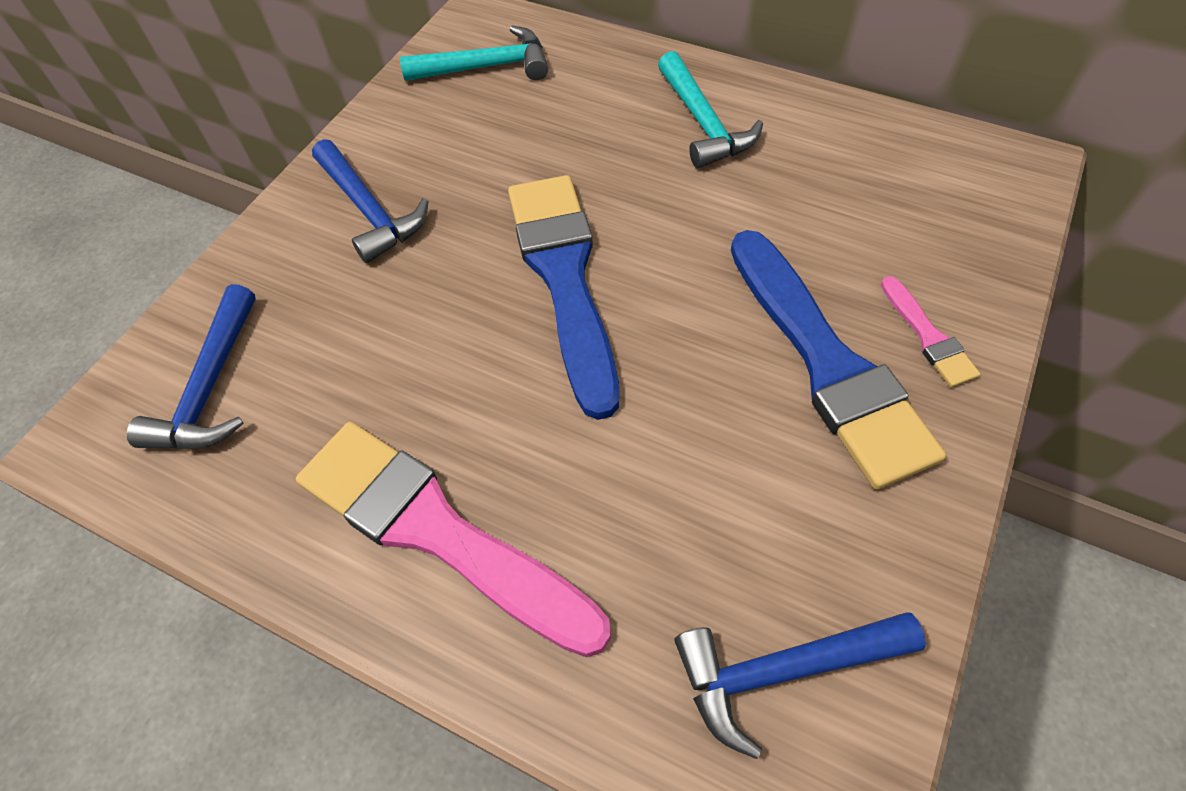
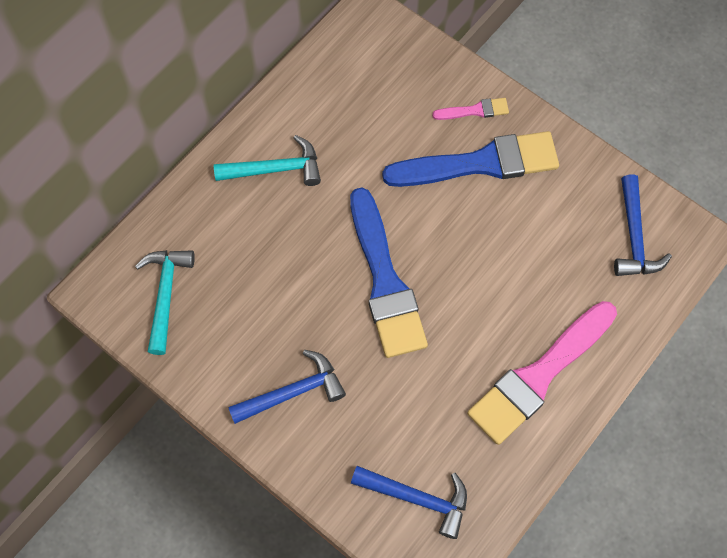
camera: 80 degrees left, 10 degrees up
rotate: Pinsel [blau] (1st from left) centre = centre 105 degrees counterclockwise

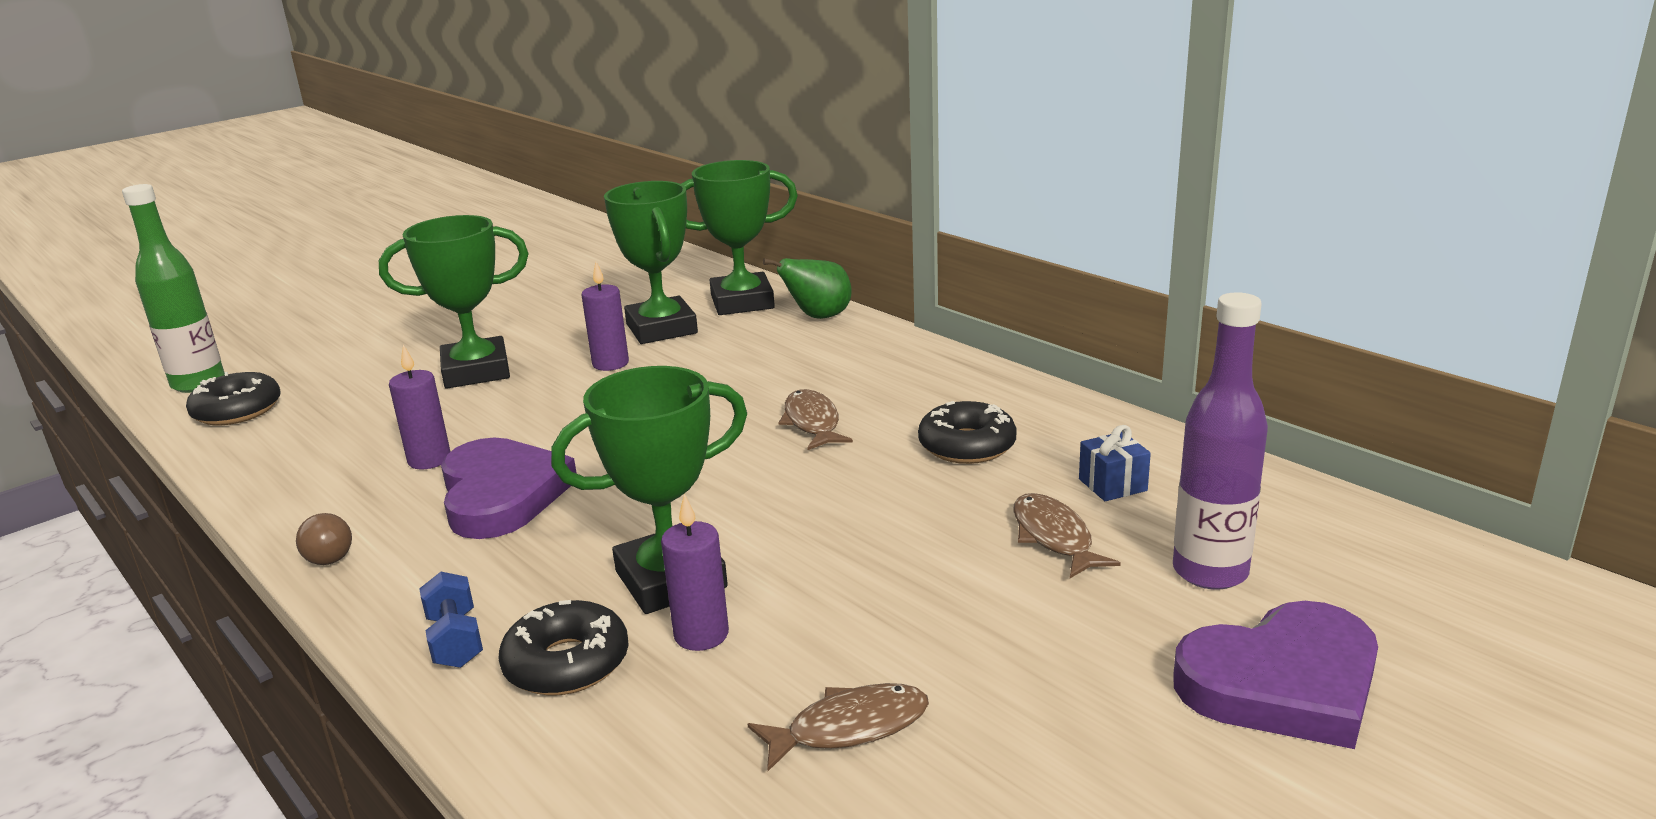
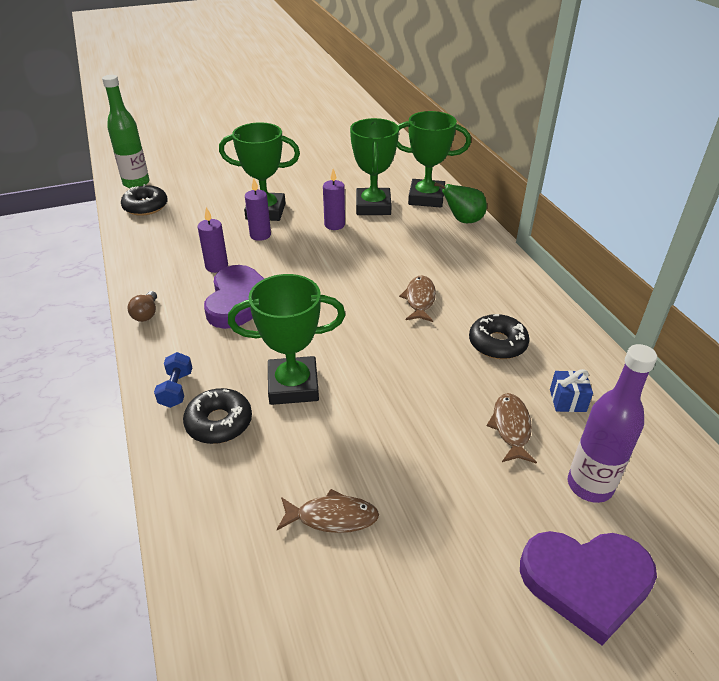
camera: 20 degrees right, 15 degrees up
move: Kerze [lila] (3rd from left in the first image) bottom centre to Kerze [lila] (2nd from left) top centre

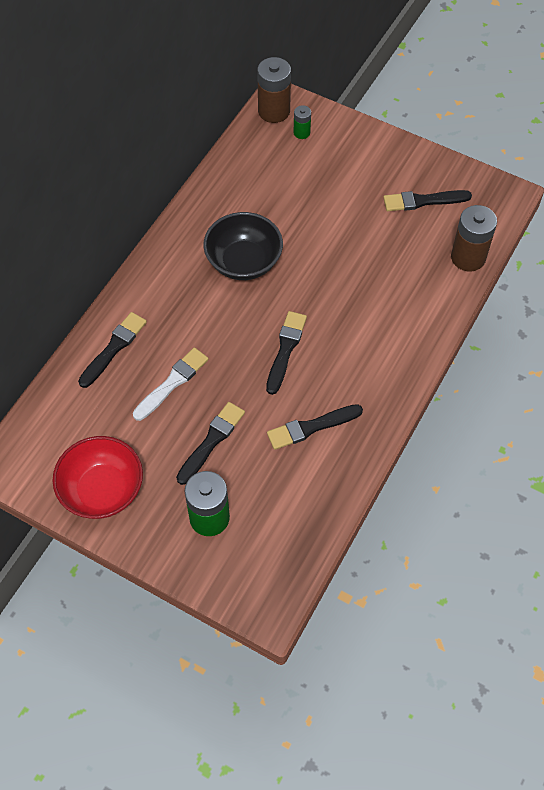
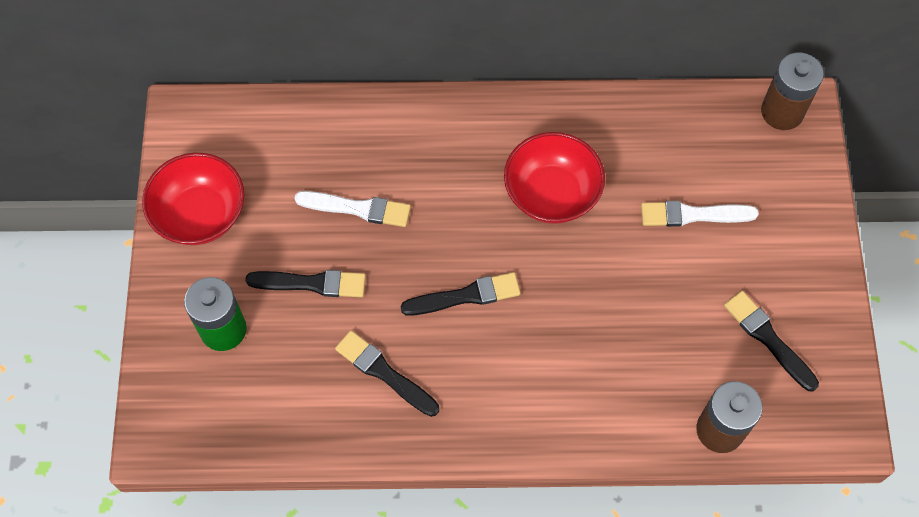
camera: 60 degrees right, 5 degrees up
delete: Pinsel [schwarz] (1st from left) middle left; Batterie [grün] (2nd from left) top centre
insert: Pinsel [weiß] (2nd from left) middle right
recolor: Schüssel [schwarz] top centre to Schüssel [rot] (2nd from left) centre

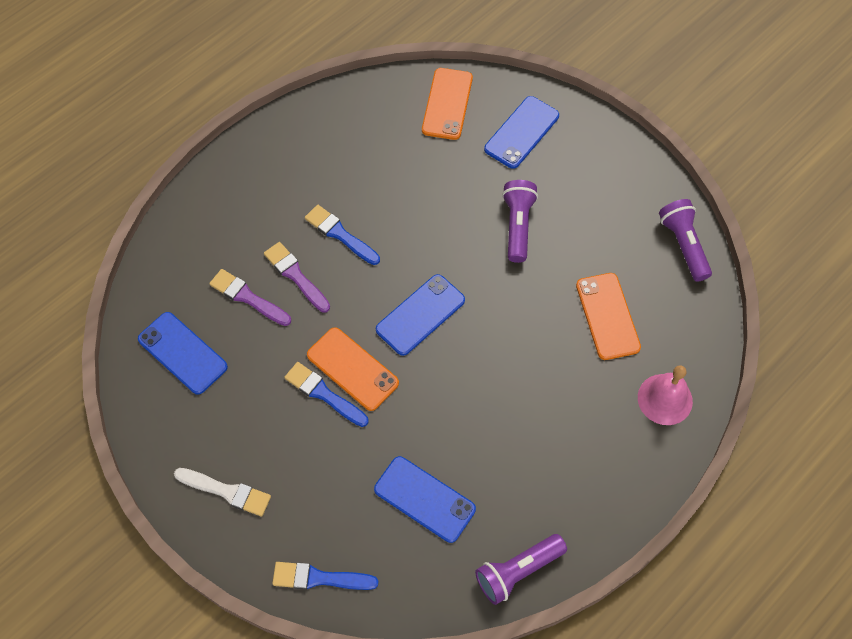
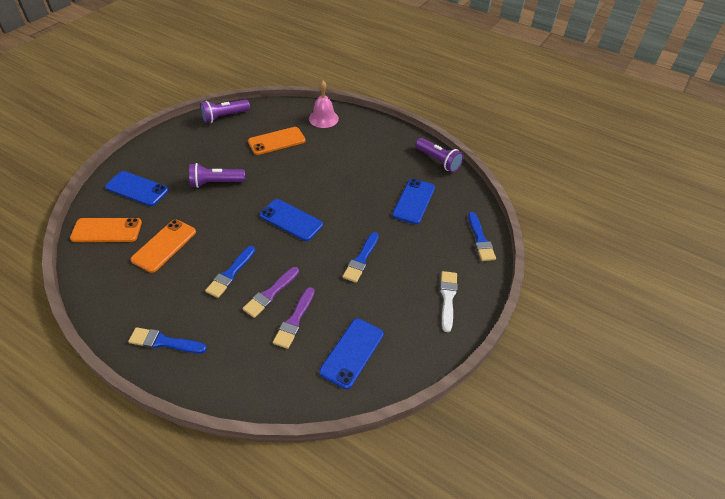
camera: 105 degrees left, 15 degrees down
insert: Pinsel [blau] (1st from left) bottom left
move: Handy [orange] (1st from left in the first image) centre to Handy [orange] (2nd from left) middle left

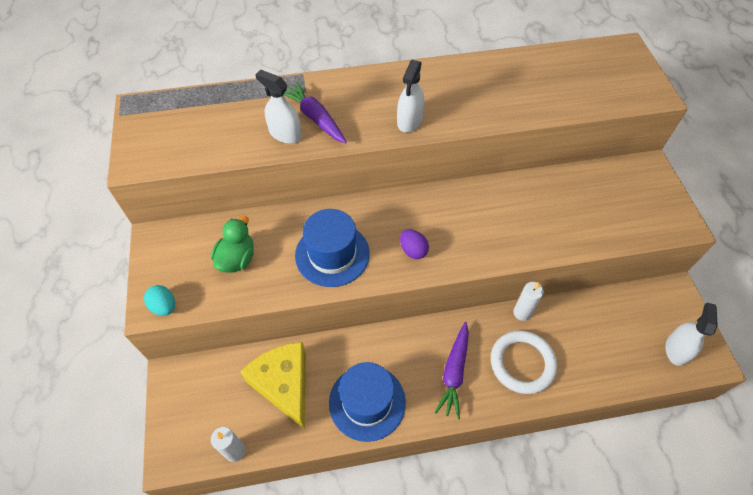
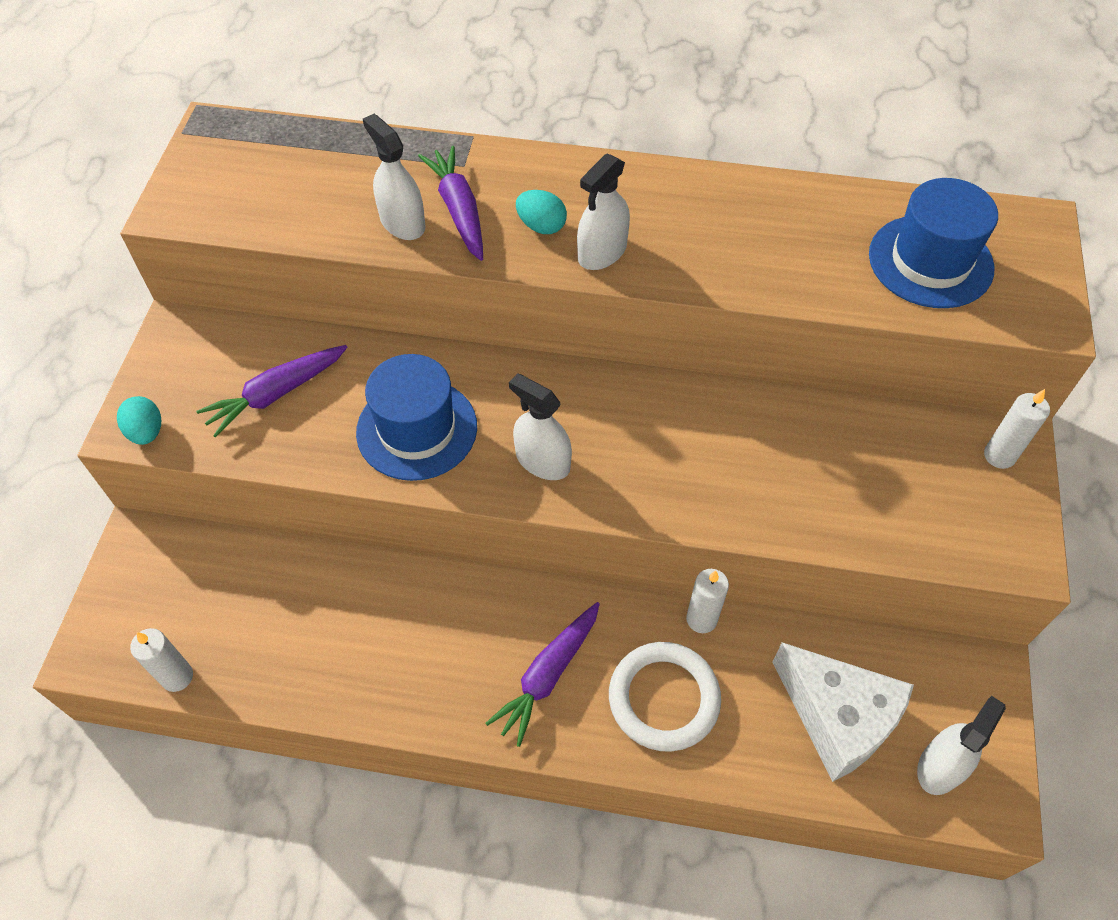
camera: 20 degrees right, 0 degrees up
delete: Käse [gelb] bottom centre
insert: Ei [türkis] (2nd from left) top centre; Käse [weiß] bottom right; Kerze [weiß] (3rd from left) middle right
move: Hut [blau] (2nd from left) bottom centre to top right
replace: Ente [grün] middle left to Karotte [lila] (1st from left) middle left; Ei [lila] centre to Sprühflasche [weiß] (2nd from left) centre

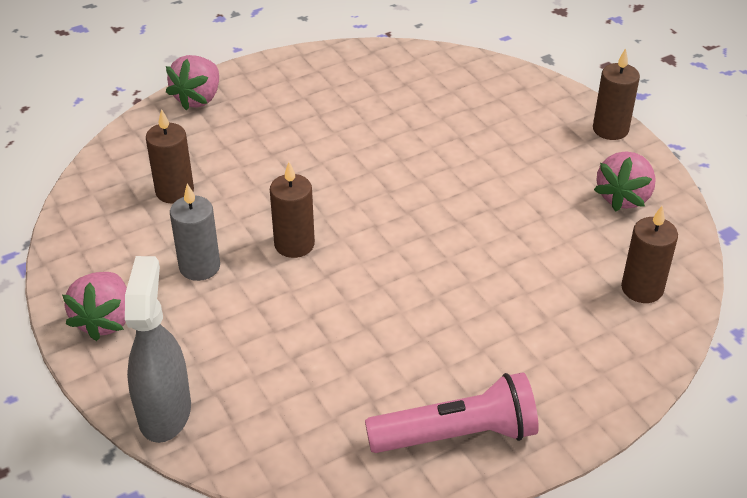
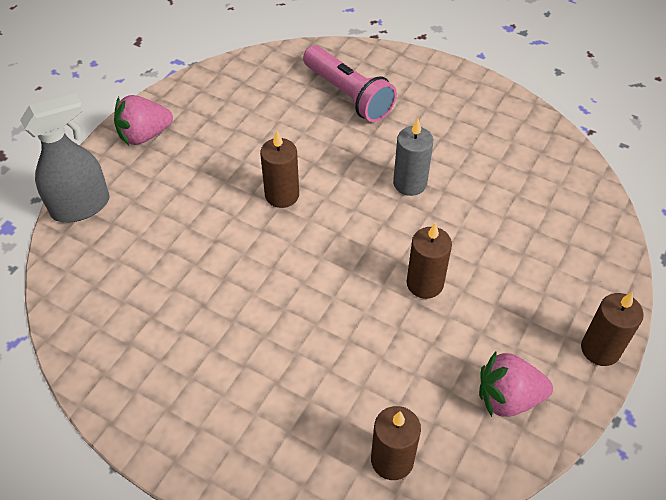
camera: 60 degrees right, 10 degrees up
delete: Erdbeere [rosa] (2nd from left) top left
move: Taschenlampe [rosa] bottom centre to top centre; Kerze [grau] middle left to top centre; Kerze [braun] (1st from left in the first image) top left to Kerze [braun] (3rd from left) centre

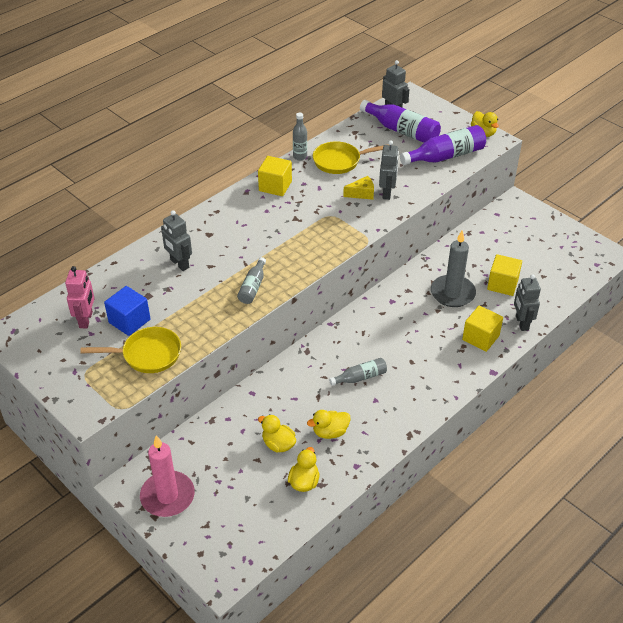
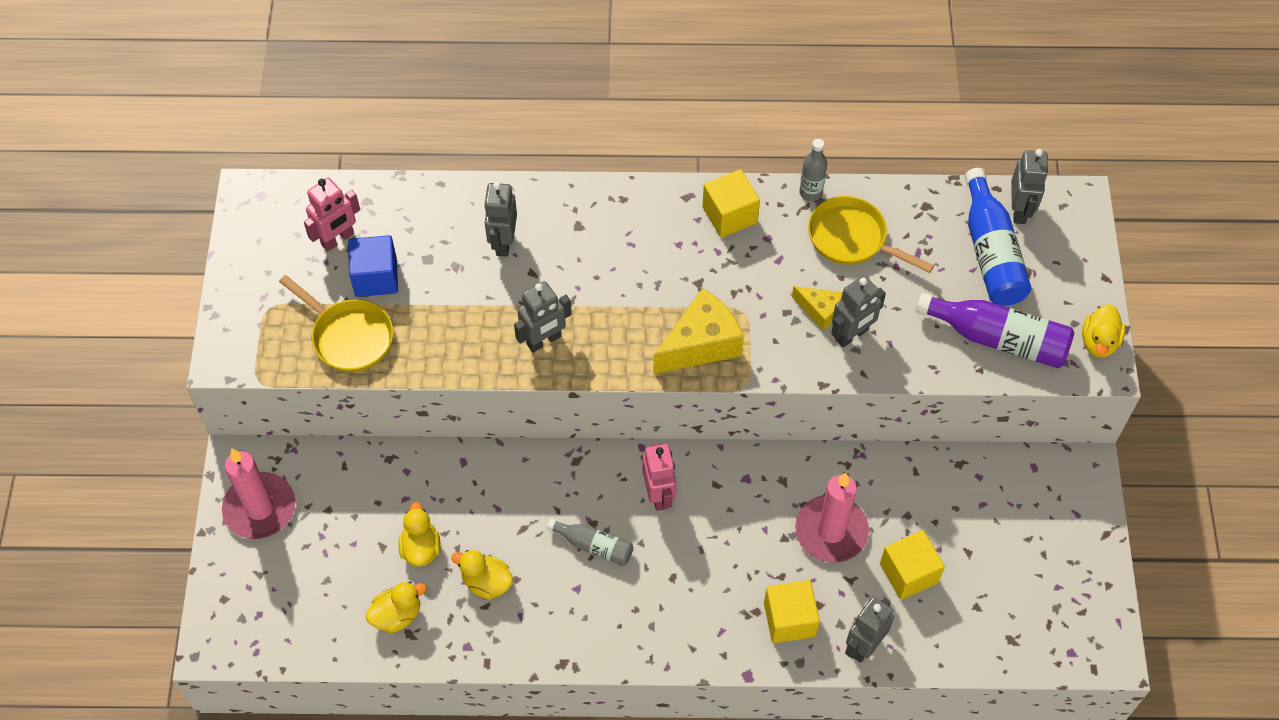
camera: 45 degrees right, 15 degrees up
insert: Roboter [rosa] (2nd from left) centre; Käse [gelb] (1st from left) centre
replace: Flasche [grau] (1st from left) centre to Roboter [grau] (2nd from left) centre
recolor: Kerze [grau] middle right to Kerze [rosa] (2nd from left) bottom centre; Flasche [lila] (1st from left) top centre to Flasche [blau] top right

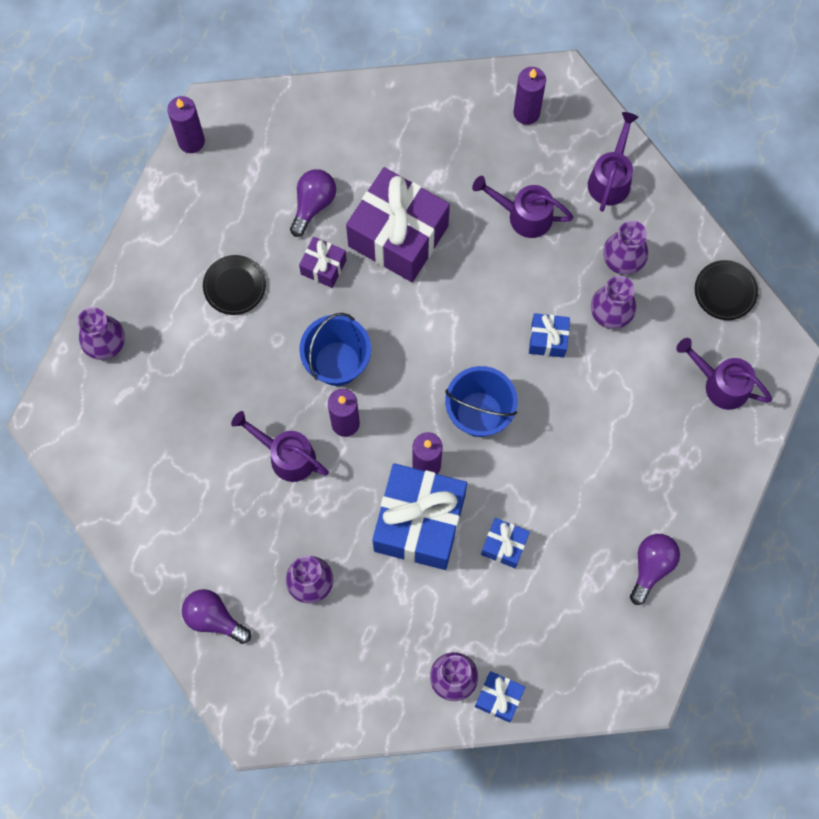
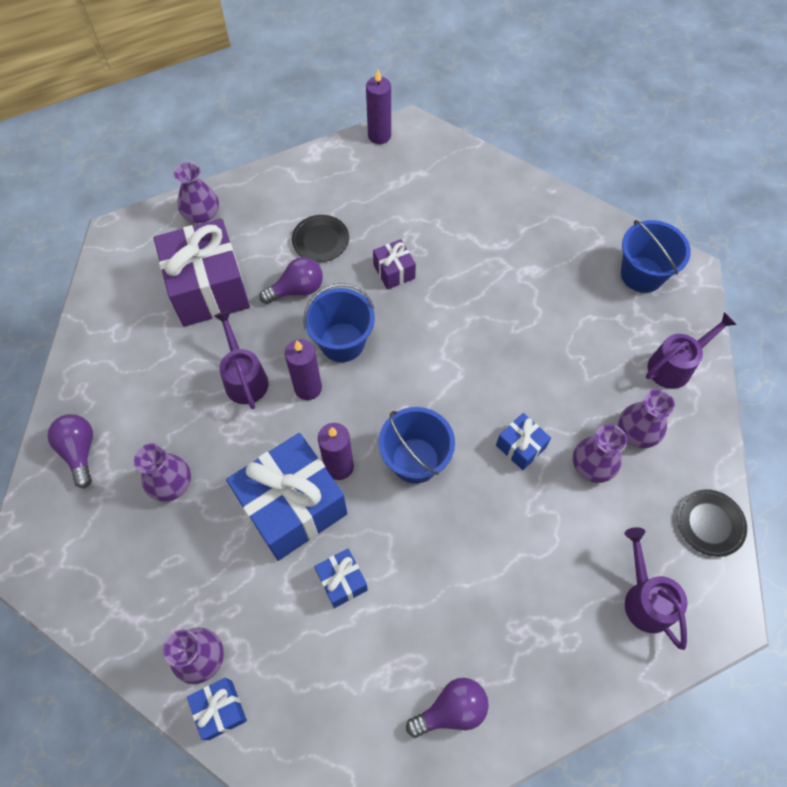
camera: 40 degrees right, 10 degrees down
delete: Gießkanne [lila] (2nd from left) top centre
move: Geschenk [lila] (2nd from left in the first image) top centre to Geschenk [lila] (1st from left) middle left; Glühbirne [lila] (2nd from left) top centre to centre
replace: Kerze [lila] (4th from left) top centre to Eimer [blau] (3rd from left) top right

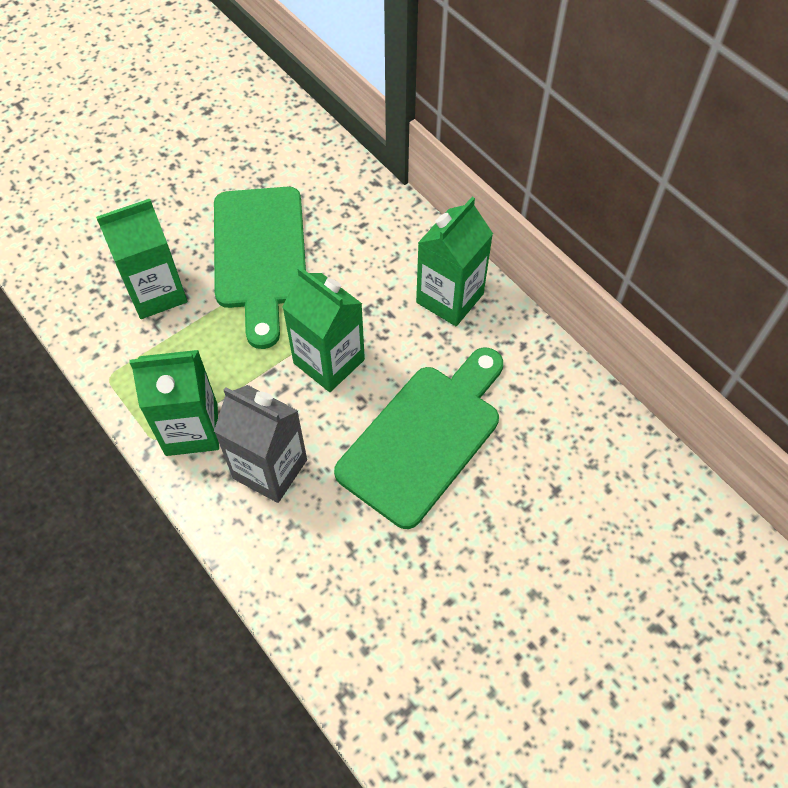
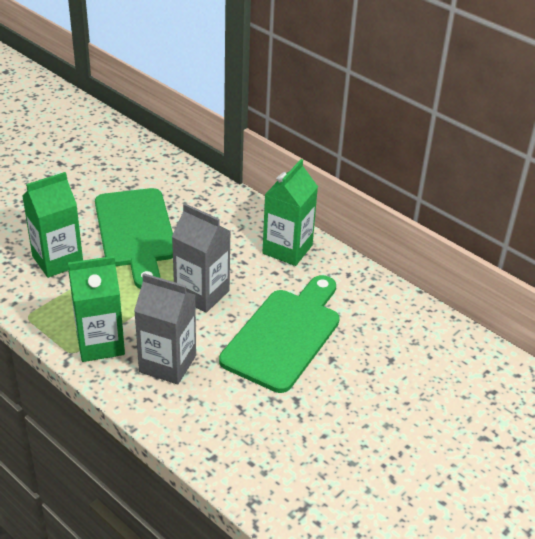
camera: 10 degrees left, 20 degrees down
recolor: Getränkekarton [grün] (3rd from left) centre to Getränkekarton [grau] (2nd from left) centre

